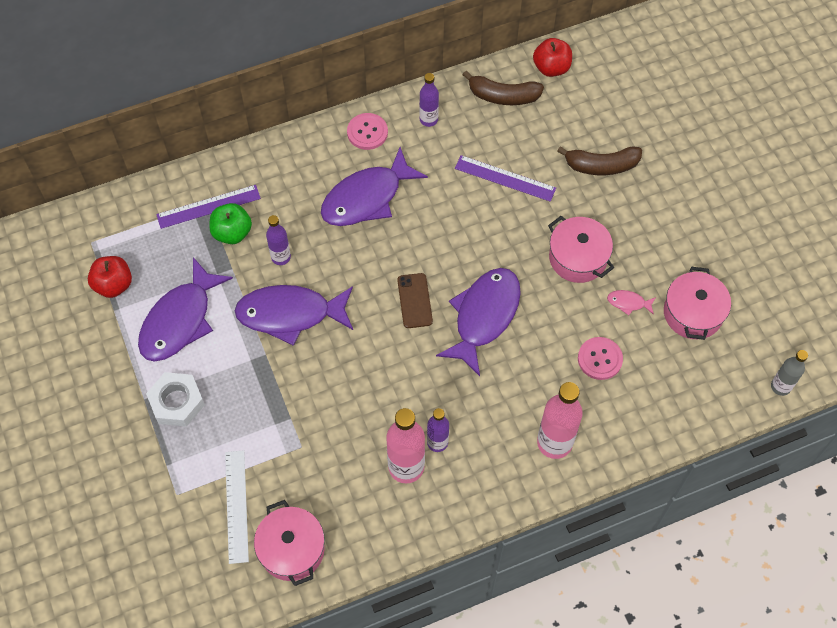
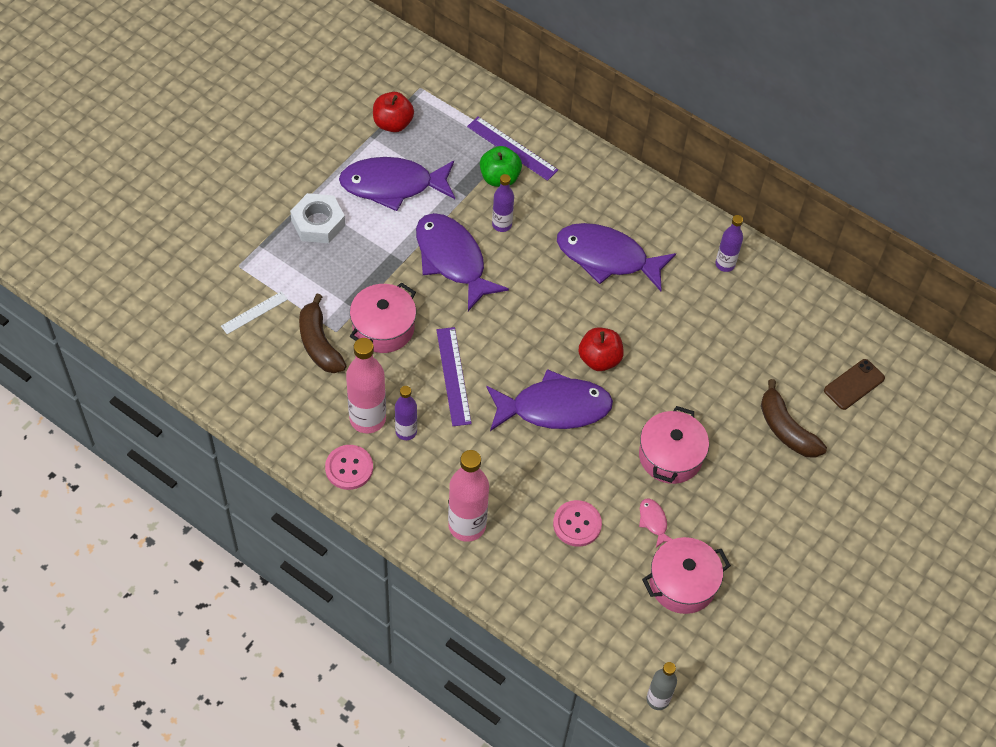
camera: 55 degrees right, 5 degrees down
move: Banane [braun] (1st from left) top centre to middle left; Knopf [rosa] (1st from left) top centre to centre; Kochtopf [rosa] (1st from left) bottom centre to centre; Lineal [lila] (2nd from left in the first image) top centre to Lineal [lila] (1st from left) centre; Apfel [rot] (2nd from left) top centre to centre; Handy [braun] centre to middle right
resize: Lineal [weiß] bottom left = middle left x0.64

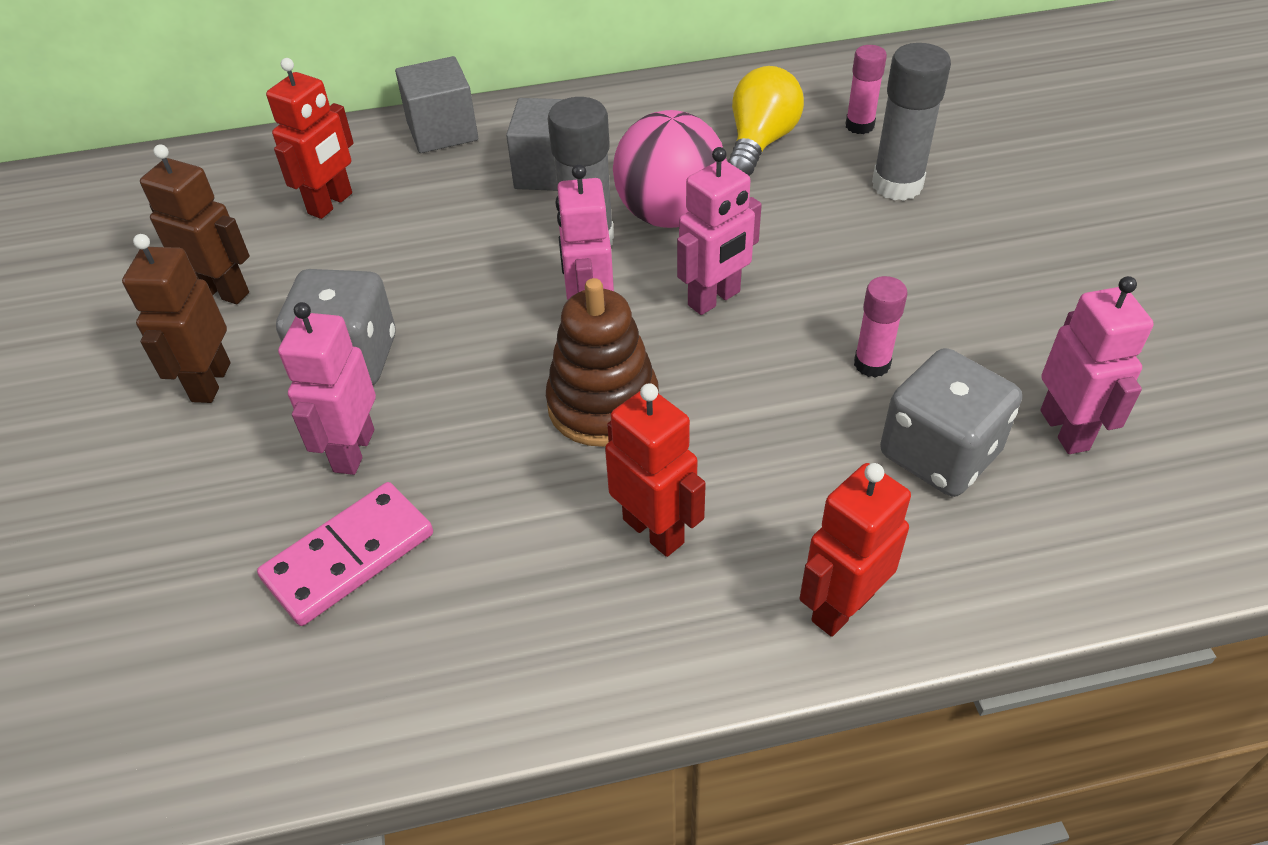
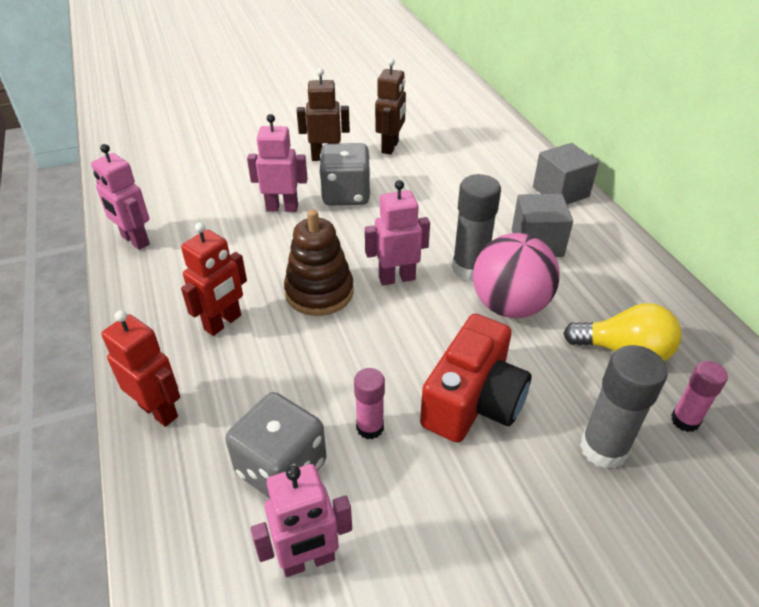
camera: 80 degrees right, 5 degrees down
delete: Dominostein [rosa] middle left; Roboter [rot] (1st from left) top left
insert: Kamera [rot] centre
move: Roboter [rosa] (3rd from left in the first image) top centre to Roboter [rosa] (1st from left) top left

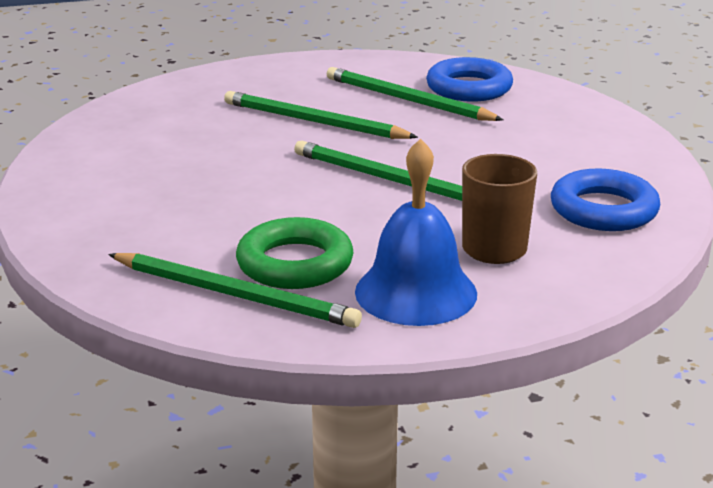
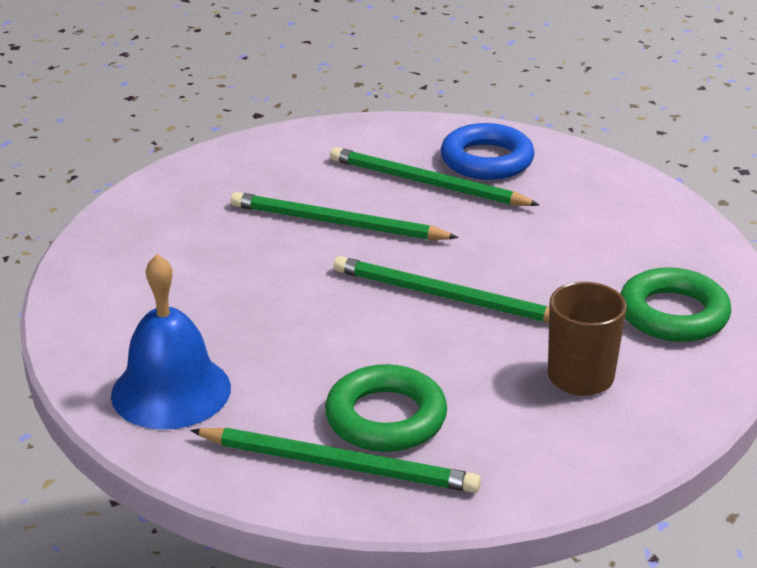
camera: 10 degrees left, 5 degrees up
move: Glocke [blau] centre to middle left
recolor: Ring [blau] (2nd from left) middle right to Ring [grün] (2nd from left) middle right

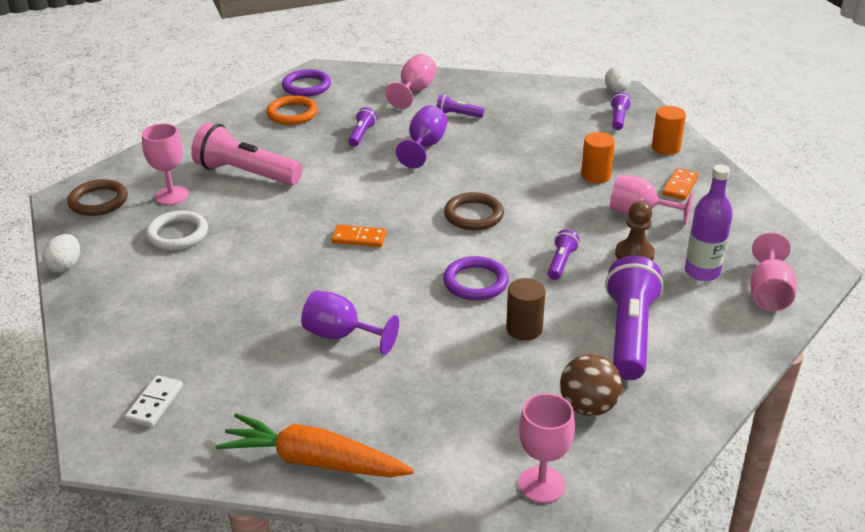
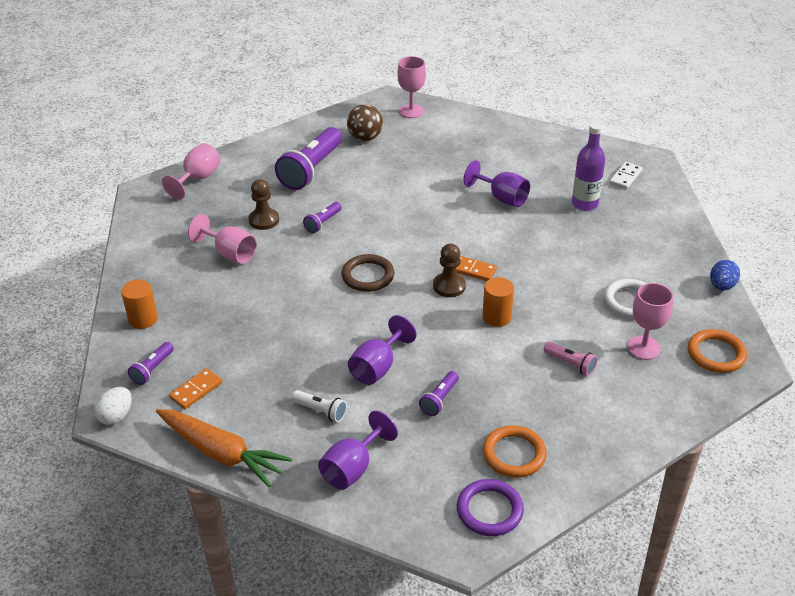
camera: 165 degrees left, 5 degrees up
delete: Ring [lila] (2nd from left) centre; Vollzylinder [braun] centre
insert: Bauer [braun] (2nd from left) centre
move: Karotte [orange] bottom centre to bottom left; Dominostein [orange] (2nd from left in the first image) middle right to Dominostein [orange] (1st from left) middle left; Vollzylinder [orange] (1st from left in the first image) top right to Vollzylinder [orange] (2nd from left) centre; Flasche [lila] middle right to top right
recolor: Taschenlampe [lila] (2nd from left) top centre to Taschenlampe [weiß] bottom centre; Kelch [rosa] (2nd from left) top centre to Kelch [lila] (1st from left) bottom centre; Ring [braun] (1st from left) middle left to Ring [orange] (2nd from left) middle right; Ei [weiß] (1st from left) middle left to Ei [blau] middle right
resize: Taschenlampe [rosa] top left = middle right x0.48

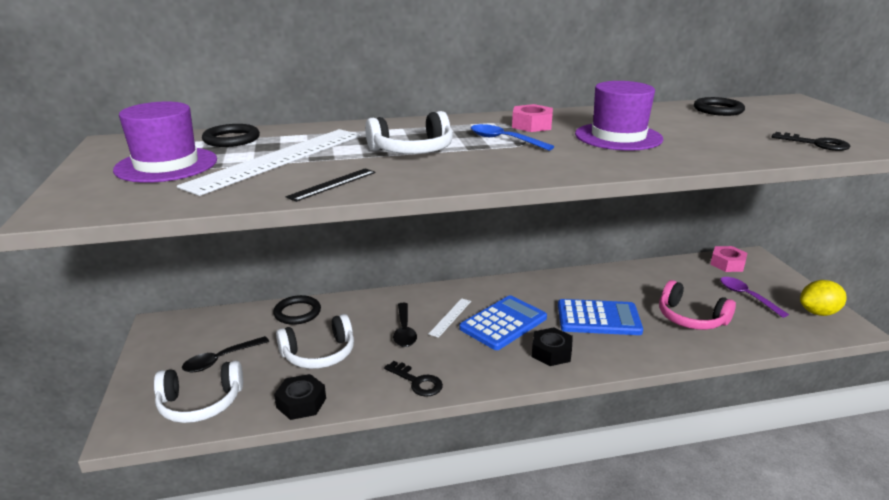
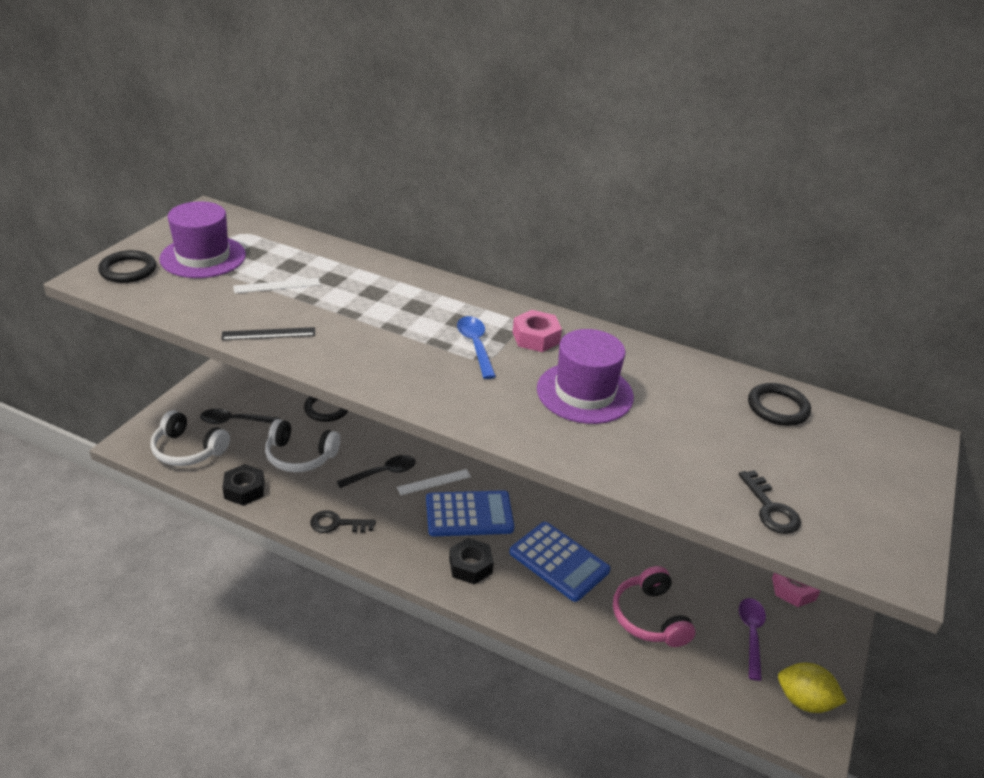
camera: 35 degrees right, 10 degrees up
delete: Kopfhörer [weiß] (3rd from left) top centre
move: Ring [schwarz] (1st from left) top left to middle left
rotate: Schlüssel [schwarz] (1st from left) bottom centre = bottom centre 105 degrees clockwise; Löffel [schwarz] (2nd from left) centre = centre 150 degrees counterclockwise
resize: Lineal [weiß] (1st from left) top left = middle left x0.44

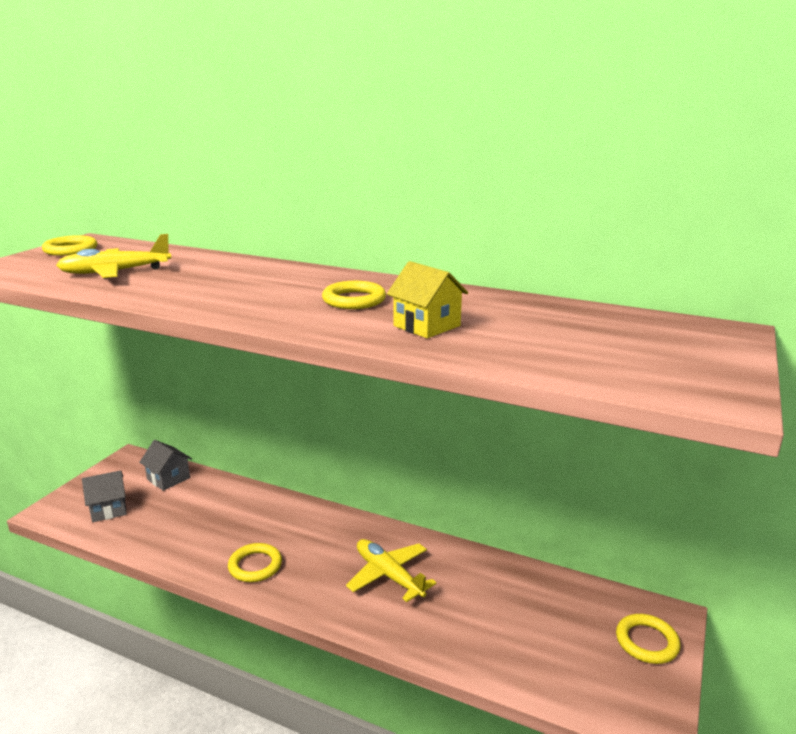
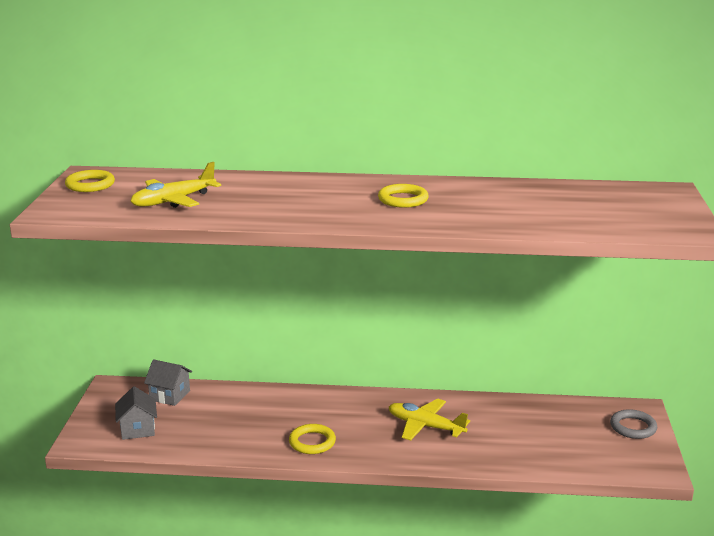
camera: 20 degrees left, 0 degrees up
delete: Haus [gelb] centre
recolor: Ring [gelb] (4th from left) bottom right to Ring [grau] bottom right
rotate: Haus [grau] (1st from left) bottom left = bottom left 60 degrees counterclockwise

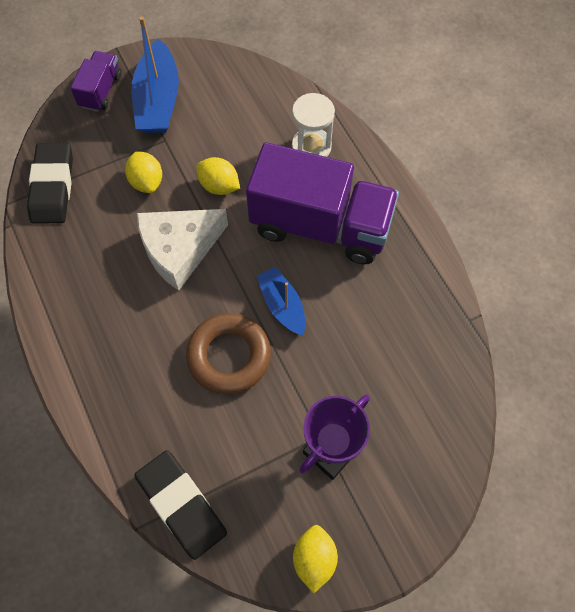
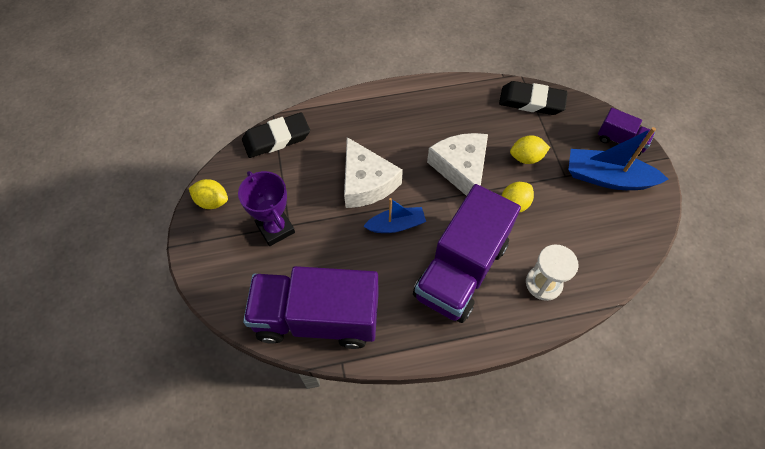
camera: 105 degrees right, 5 degrees down
insert: Lastwagen [lila] (1st from left) bottom centre
replace: Ring [braun] centre to Käse [weiß] (1st from left) centre

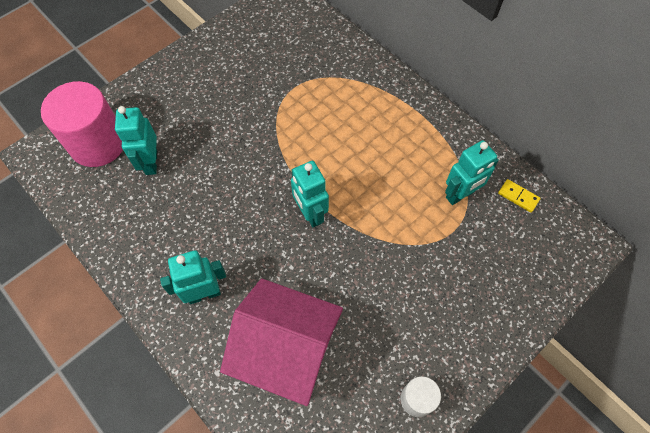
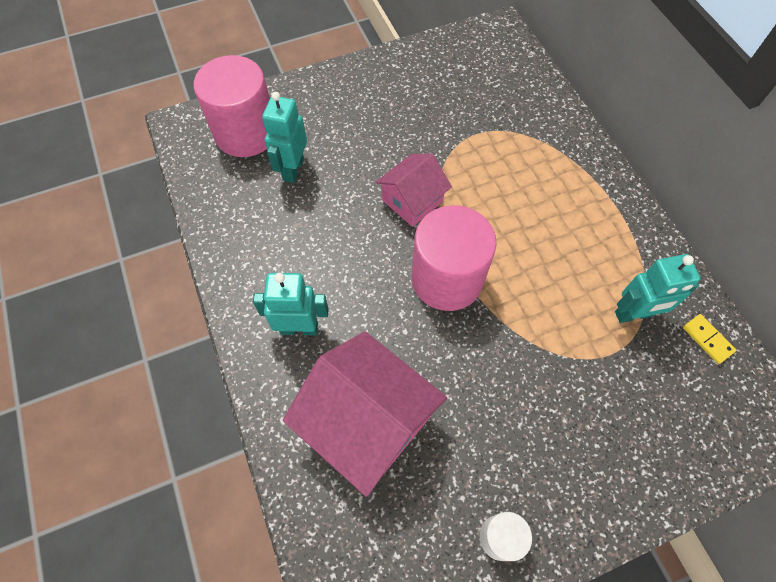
camera: 20 degrees right, 0 degrees up
insert: Haus [rosa] (2nd from left) top centre
replace: Roboter [türkis] (3rd from left) centre to Vollzylinder [rosa] (2nd from left) centre

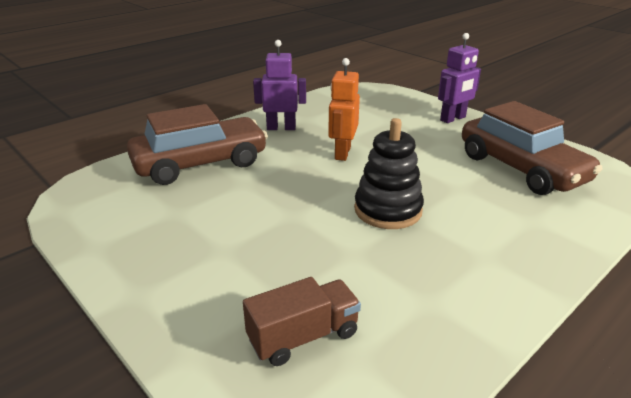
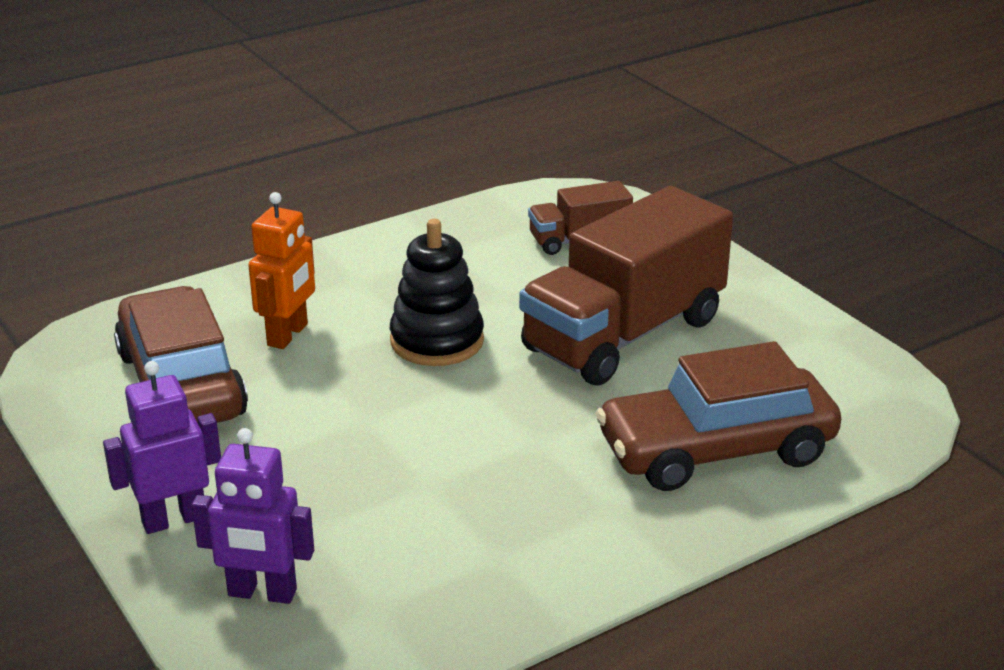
camera: 170 degrees left, 0 degrees up
insert: Lastwagen [braun] (2nd from left) centre
move: Roboter [lila] (1st from left in the first image) top centre to Roboter [lila] (2nd from left) bottom left; Roboter [orange] top centre to middle left

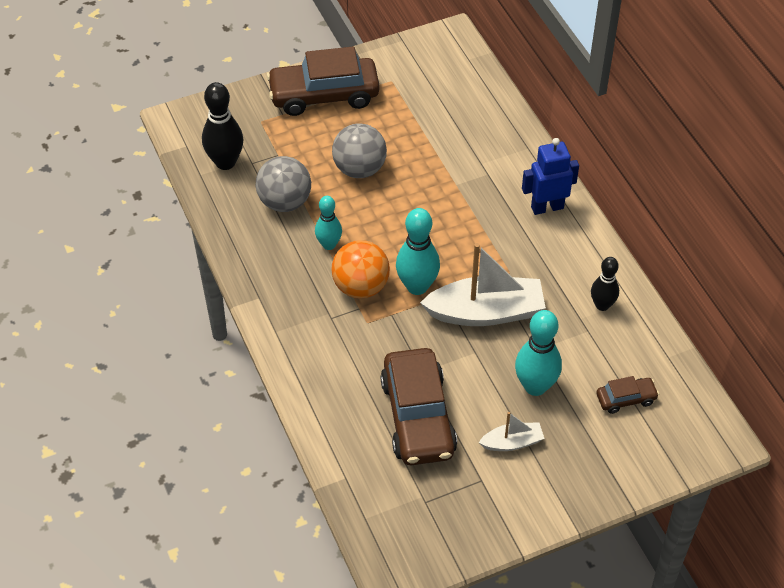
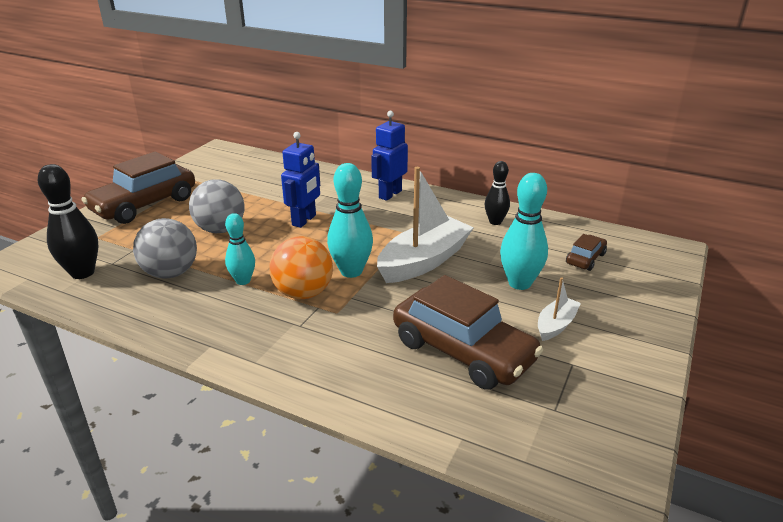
camera: 40 degrees left, 20 degrees down
insert: Roboter [blau] (1st from left) centre

